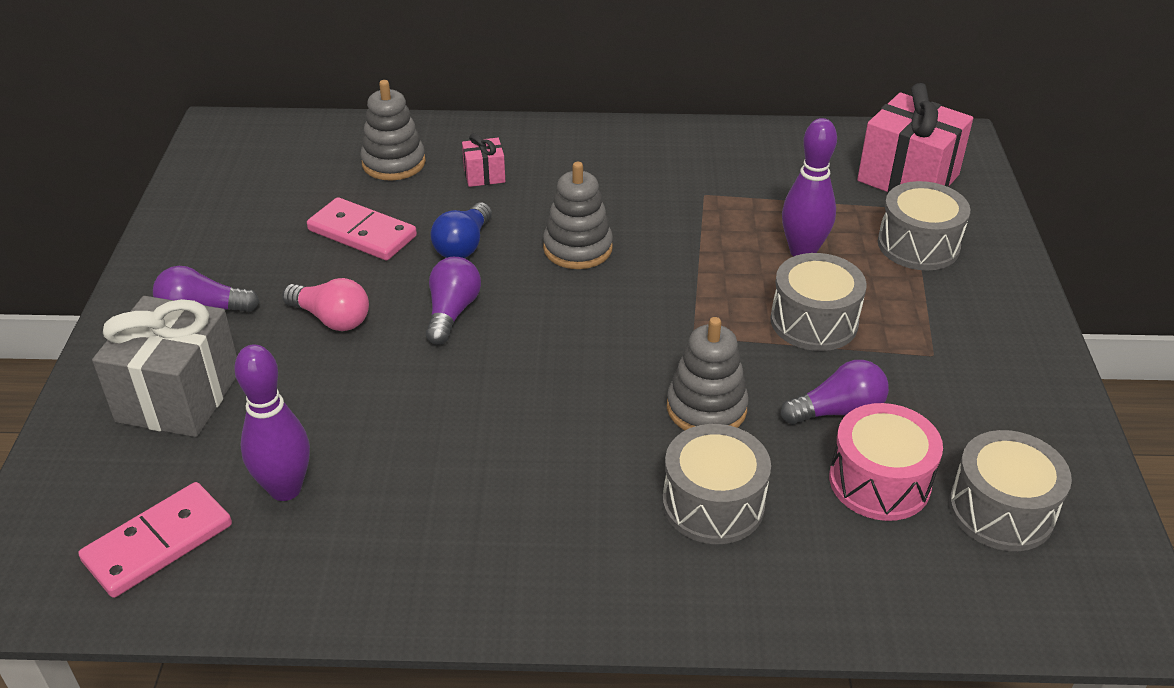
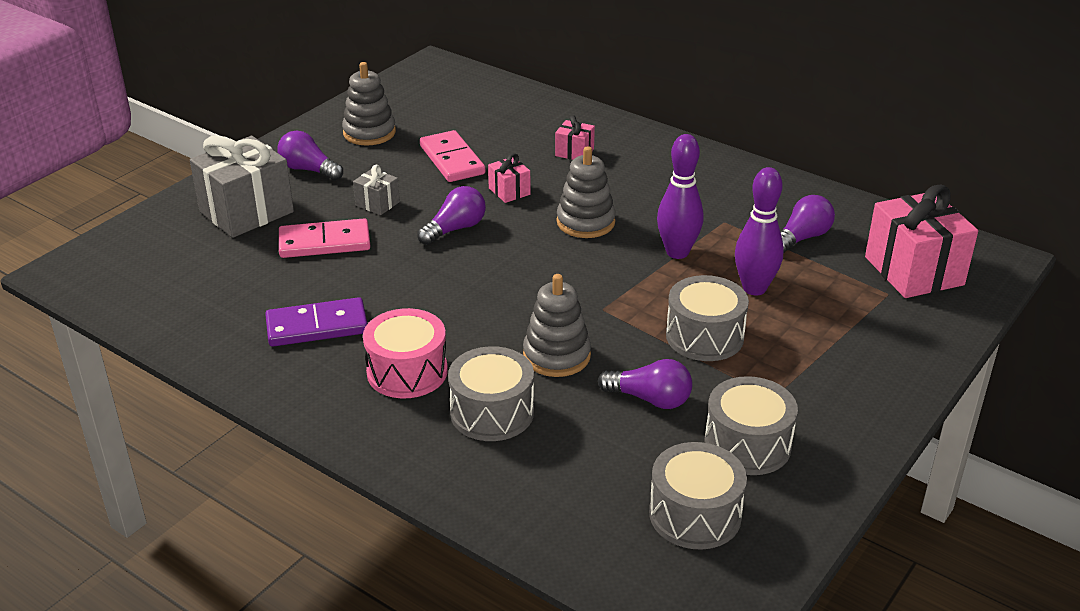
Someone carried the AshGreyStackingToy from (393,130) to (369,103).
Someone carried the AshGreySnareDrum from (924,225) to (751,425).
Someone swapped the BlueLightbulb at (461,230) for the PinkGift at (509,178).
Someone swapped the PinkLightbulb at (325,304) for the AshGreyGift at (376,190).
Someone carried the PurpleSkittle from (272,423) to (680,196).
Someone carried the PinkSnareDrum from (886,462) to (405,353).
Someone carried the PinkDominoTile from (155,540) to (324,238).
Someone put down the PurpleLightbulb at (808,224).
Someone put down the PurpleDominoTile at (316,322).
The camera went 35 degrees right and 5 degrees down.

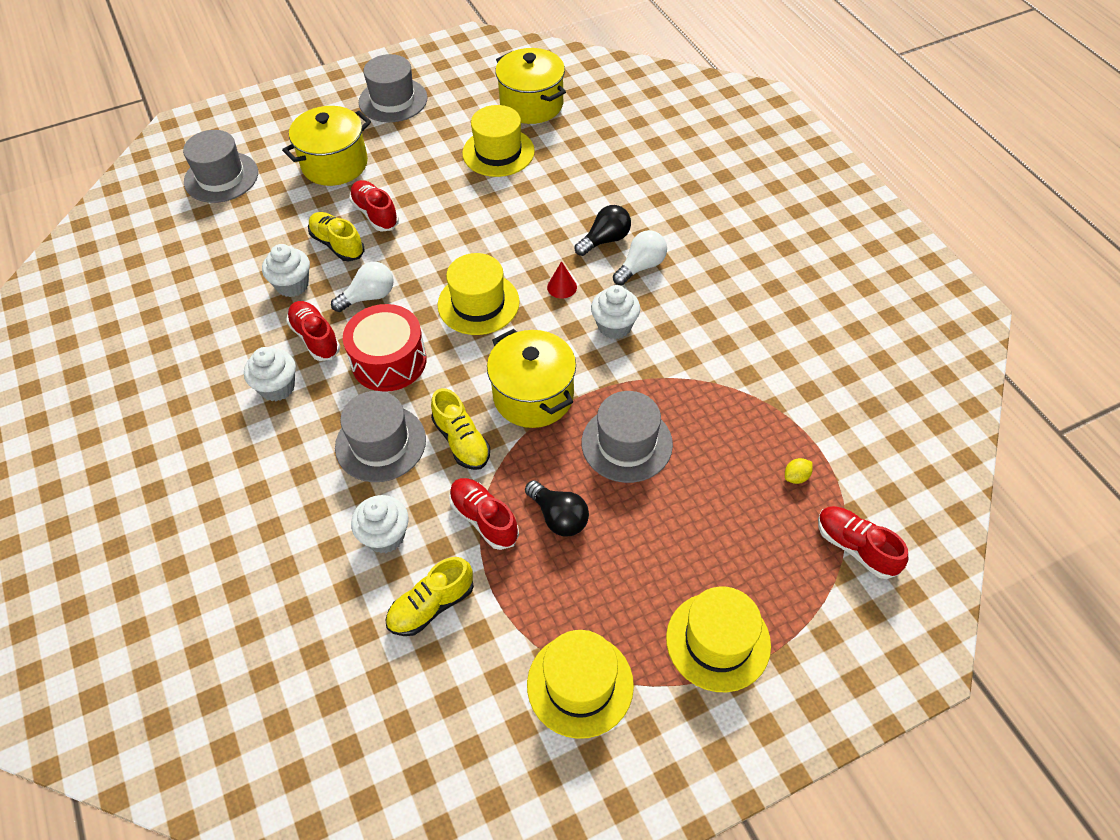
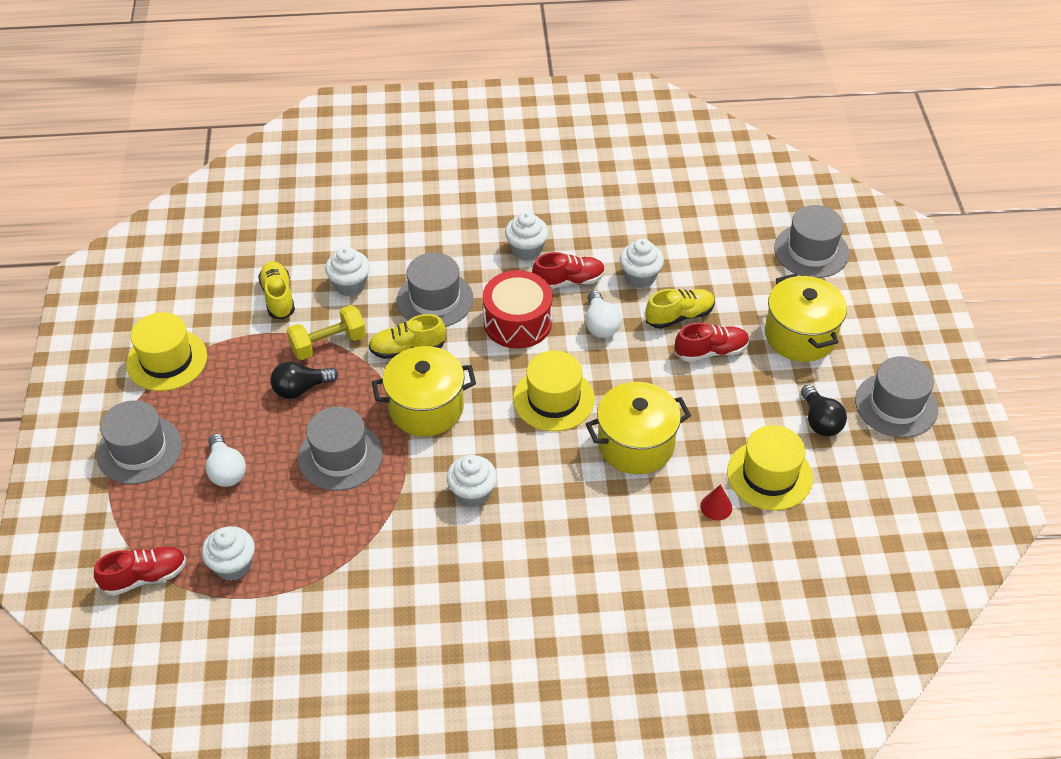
Someone carried the YellowCookingPot from (530,86) to (638,428).
Someone carried the BlackLightbulb from (603,230) to (824,410).
Someone carried the PureWhiteLightbulb from (640,257) to (226,460).
Someone carried the CrimsonCone from (562,280) to (716,502).
Someone swapped the YellowLemon at (799,471) for the PureWhiteCupcake at (228,553).
Someone swapped the CrimsonLaceUpShoe at (484,514) for the YellowDumbbell at (326,332).
Someone repainted the YellowTallHat at (718,639), which became the AshGreyTallHat at (139,442).
The camera went 110 degrees right and 5 degrees down.

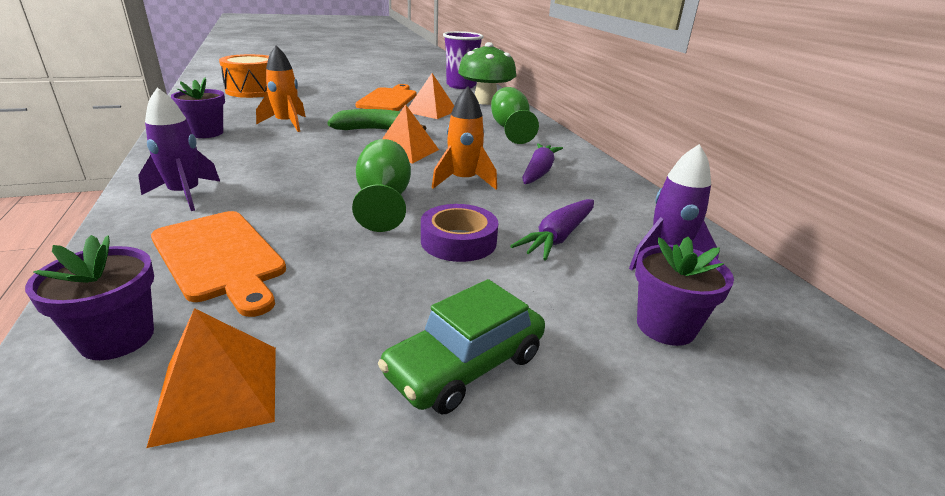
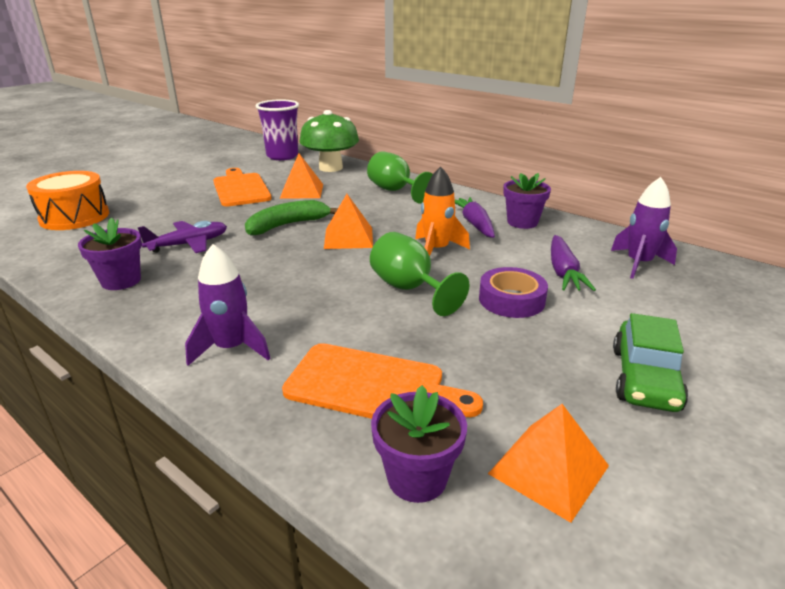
Someone swapped the OrangeColouredSpaceship at (281,89) for the PurpleAeroplane at (182,237).
Someone carried the PurpleFlowerPot from (684,291) to (527,201).
The camera went 30 degrees left and 0 degrees up.

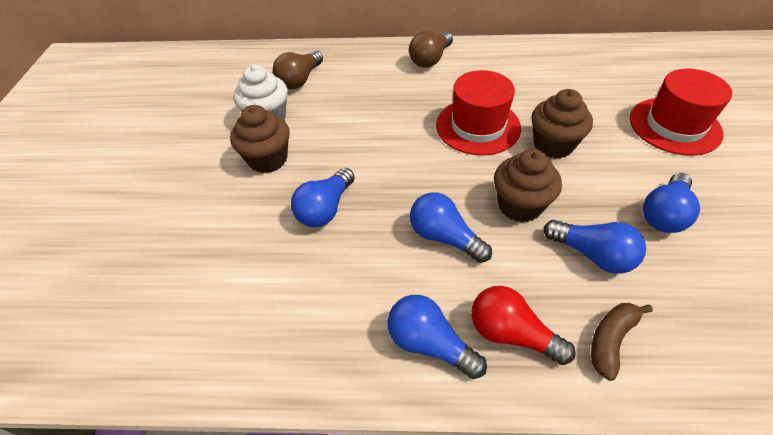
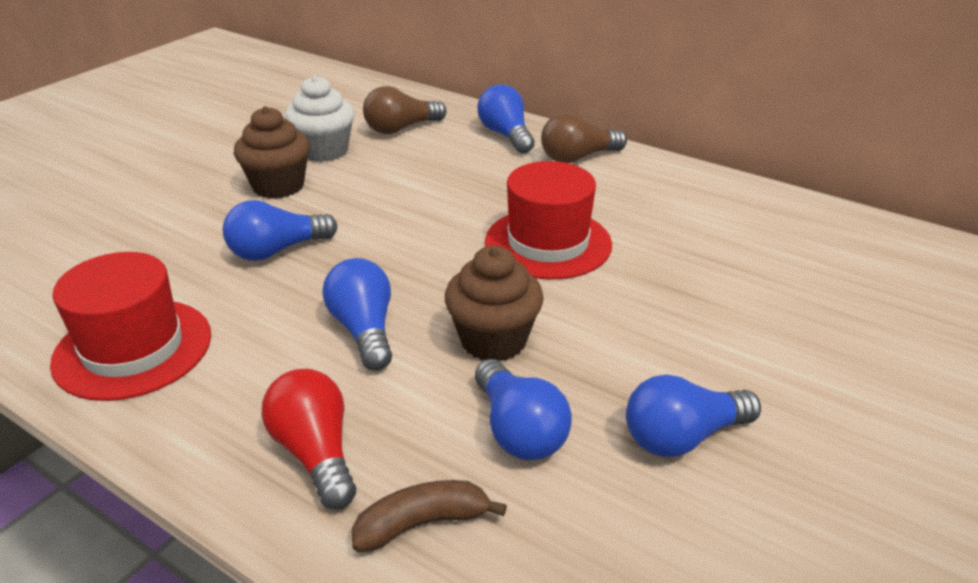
Someone carried the CrimsonTallHat from (681,112) to (130,326).
Someone took away the RussetCupcake at (562,124).
Someone carried the BlueLightbulb from (437,337) to (506,118).
The camera went 30 degrees right and 15 degrees down.

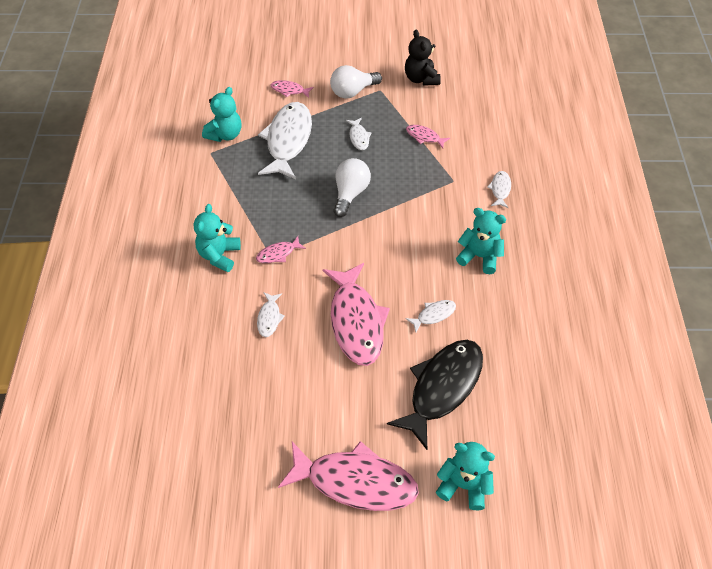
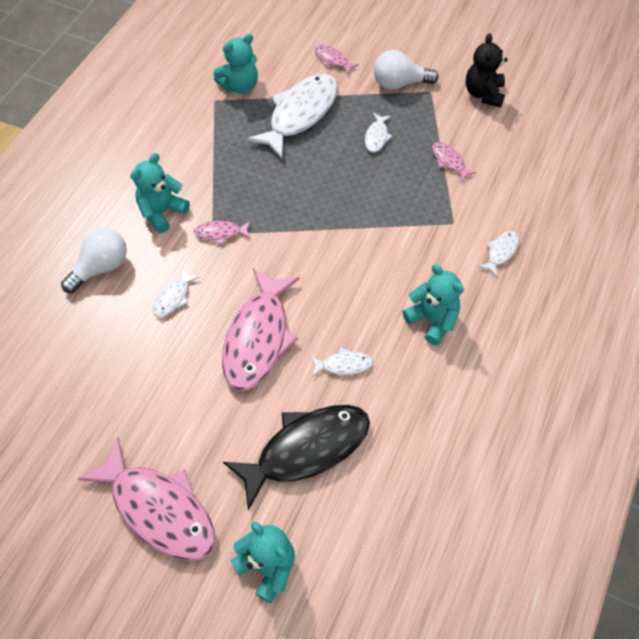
Someone carried the PureWhiteLightbulb from (352,187) to (94,260).
The camera went 25 degrees right and 5 degrees up.

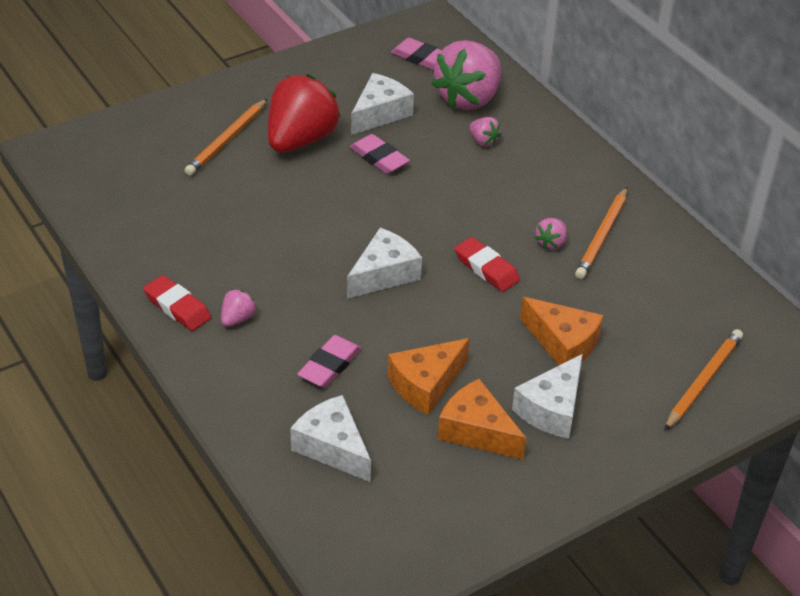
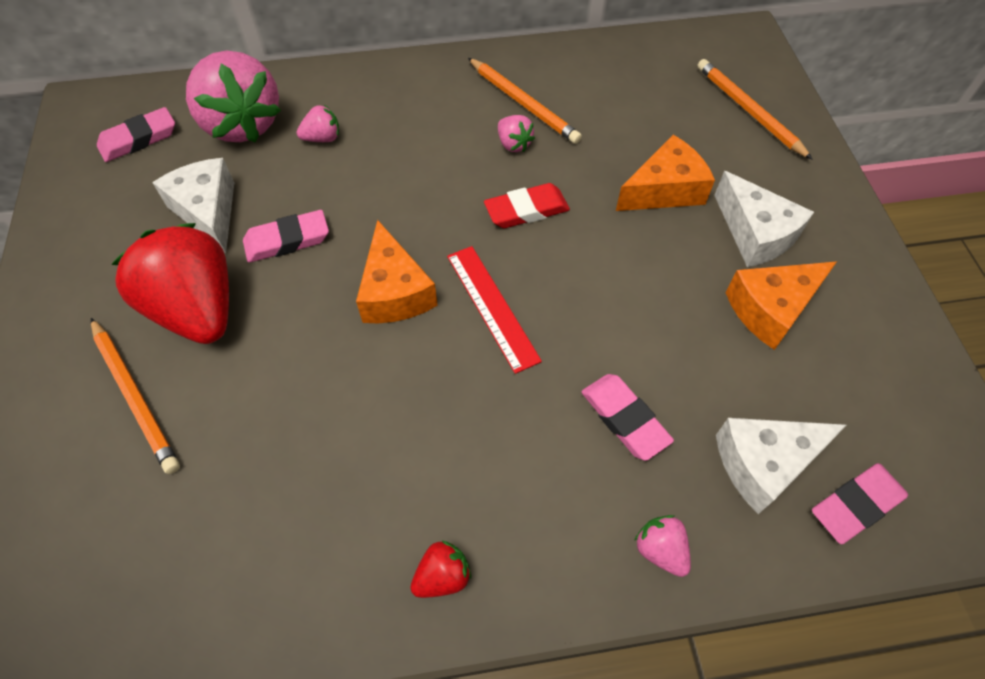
Someone swapped the PureWhiteCheeseWedge at (384,263) for the CrimsonRuler at (494,310).
Someone swapped the CrimsonPencilEraser at (177,303) for the CrimsonBerry at (440,569).
Someone carried the PinkBerry from (239,308) to (662,546).
Someone carried the OrangeColouredCheeseWedge from (429,376) to (397,271).
Someone put down the PinkPencilEraser at (860,503).
The camera went 65 degrees left and 15 degrees up.

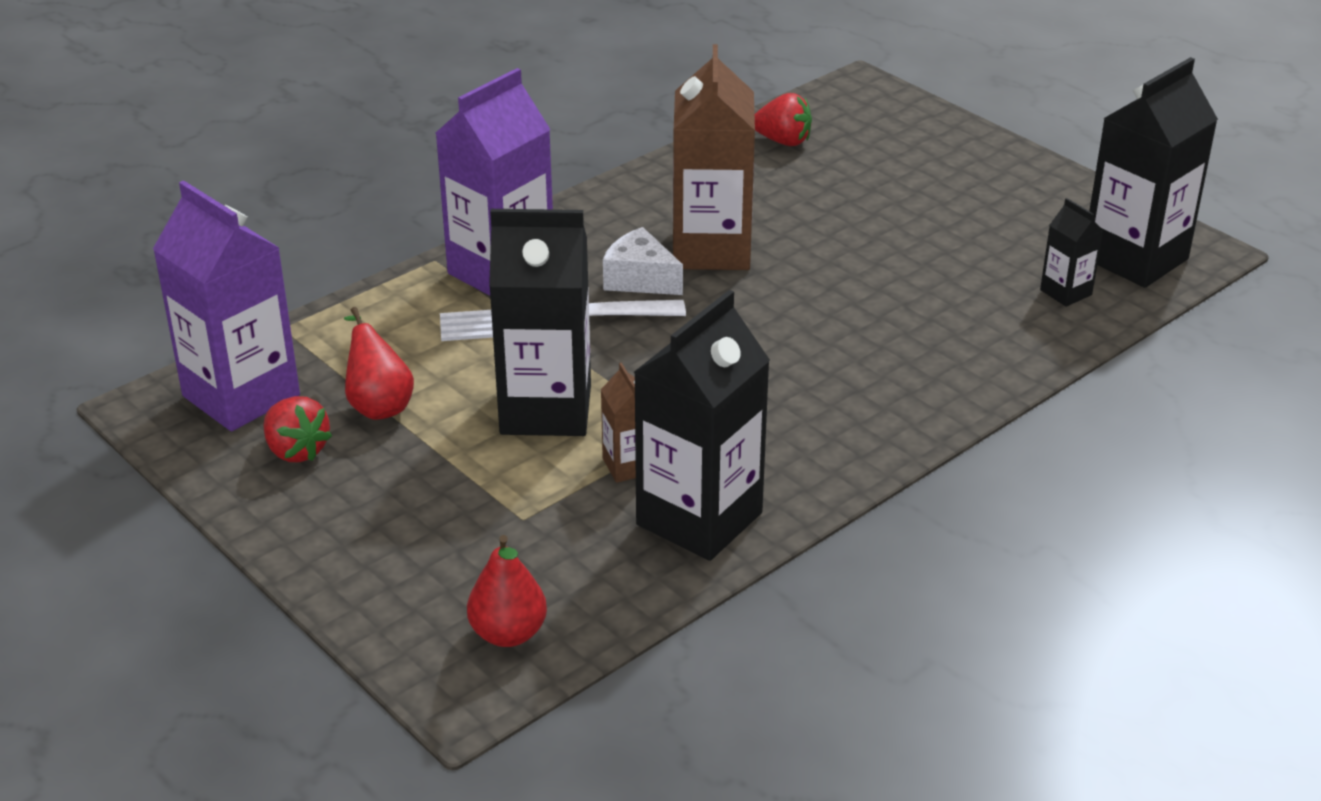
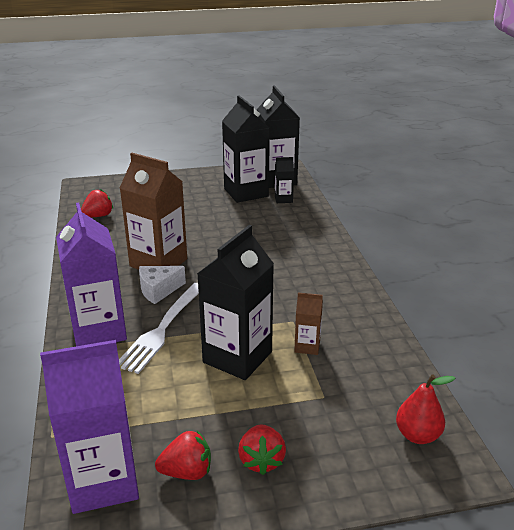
Someone carried the BlackMilkCarton from (702,425) to (245,149).
Someone took away the CrimsonToyPear at (379,363).
Someone put down the CrimsonBerry at (262,449).
The camera went 60 degrees left and 5 degrees down.

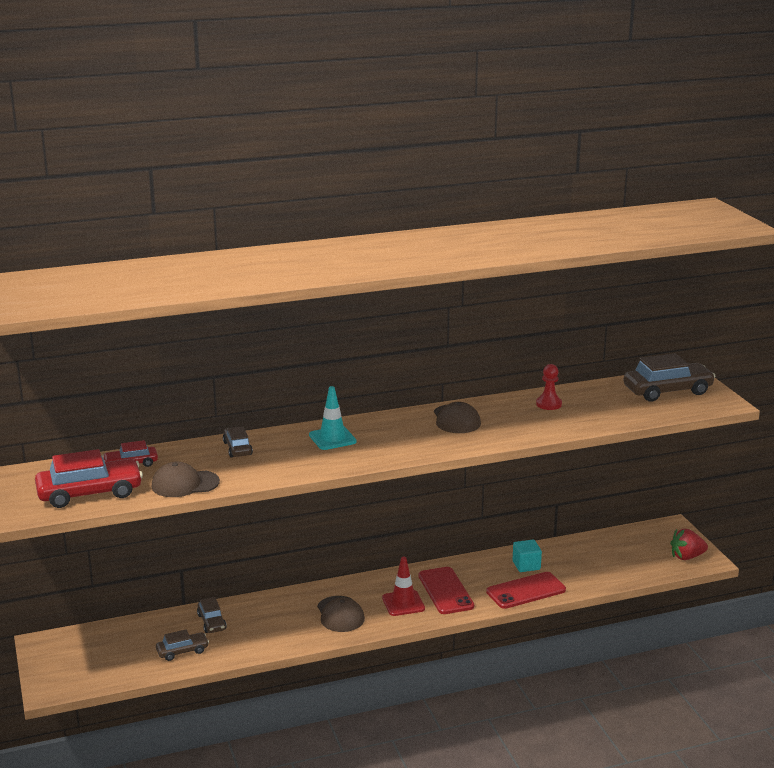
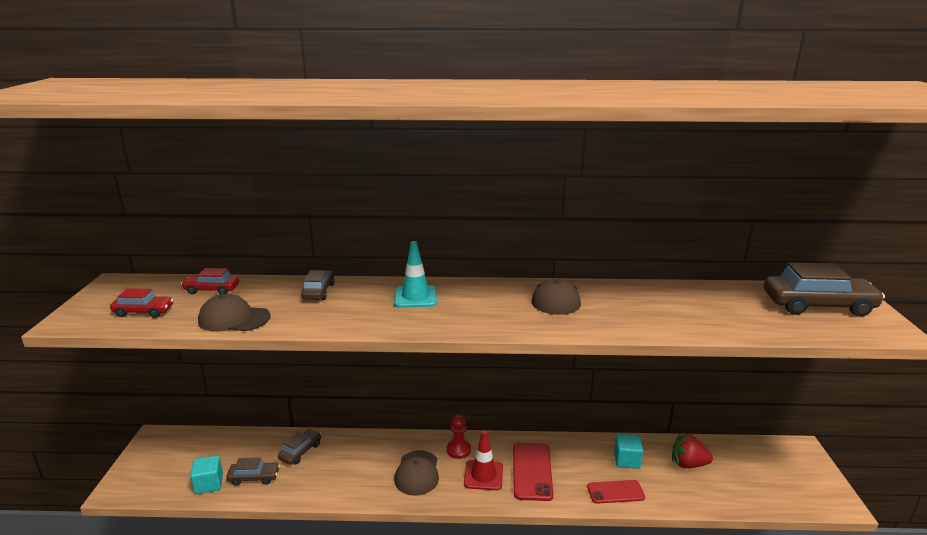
Someone carried the CrimsonChessPawn from (549,387) to (459,437).
Someone scaled the CrimsonCar at (89,478) by 0.54.
Someone carried the CrimsonBerry from (689,544) to (692,450).
Someone scaled the CrimsonPhone at (526,590) by 0.66.
Someone rotated the RussetCar at (212,615) by 150 degrees counterclockwise.
Someone put down the AquaCube at (206,474).
The camera went 20 degrees right and 0 degrees up.

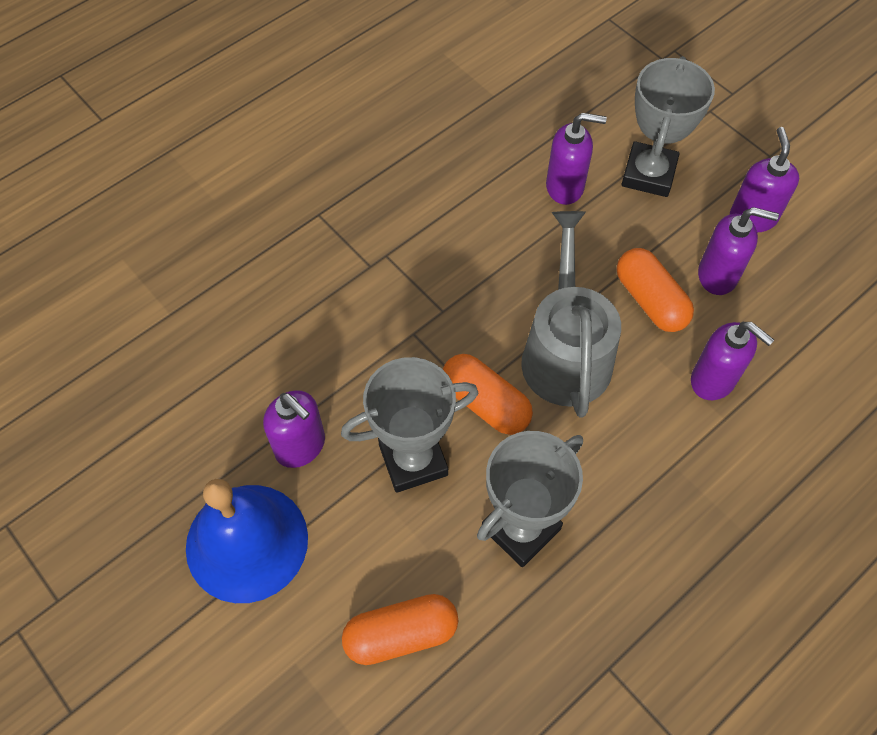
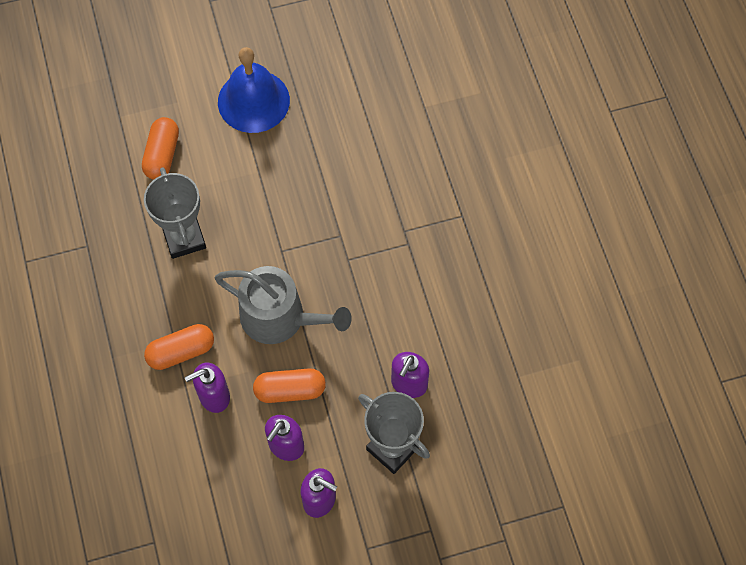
Someone carried the OrangeColouredPill from (488,394) to (179,347).
Someone took away the AshGreyTrophy at (409,425).
Someone took away the PurplePumpBottle at (294,429).
The camera went 115 degrees right and 5 degrees up.

